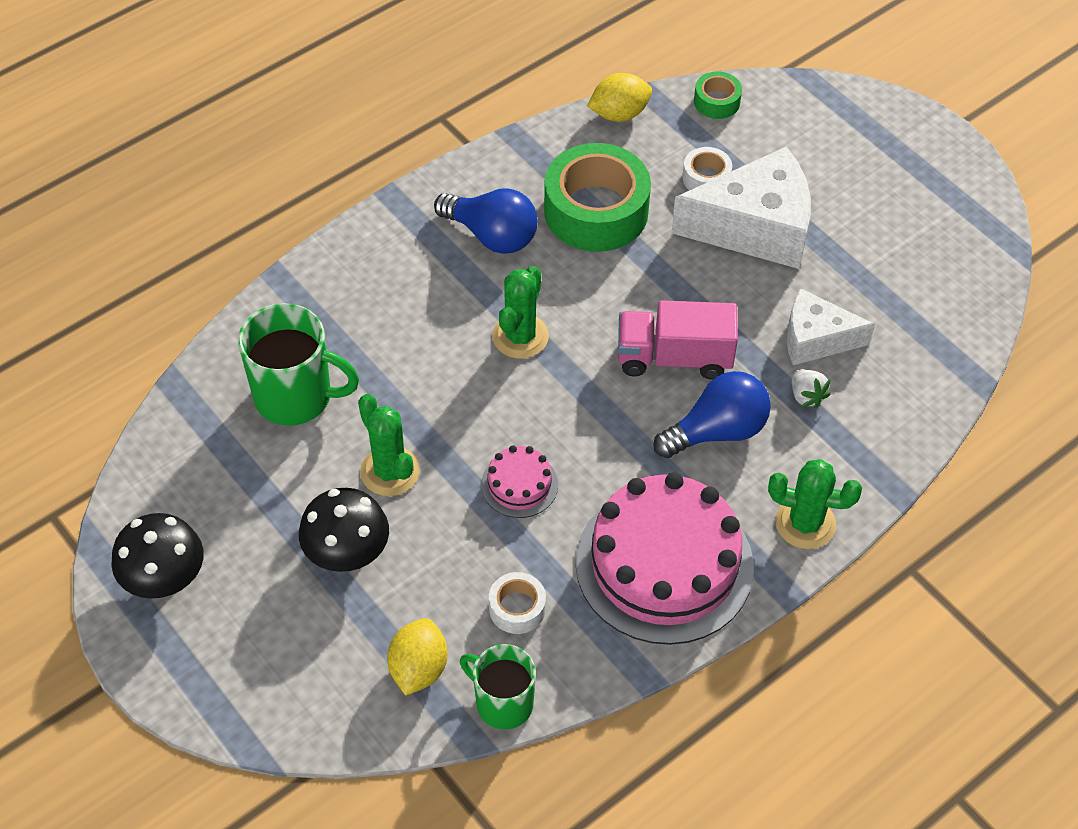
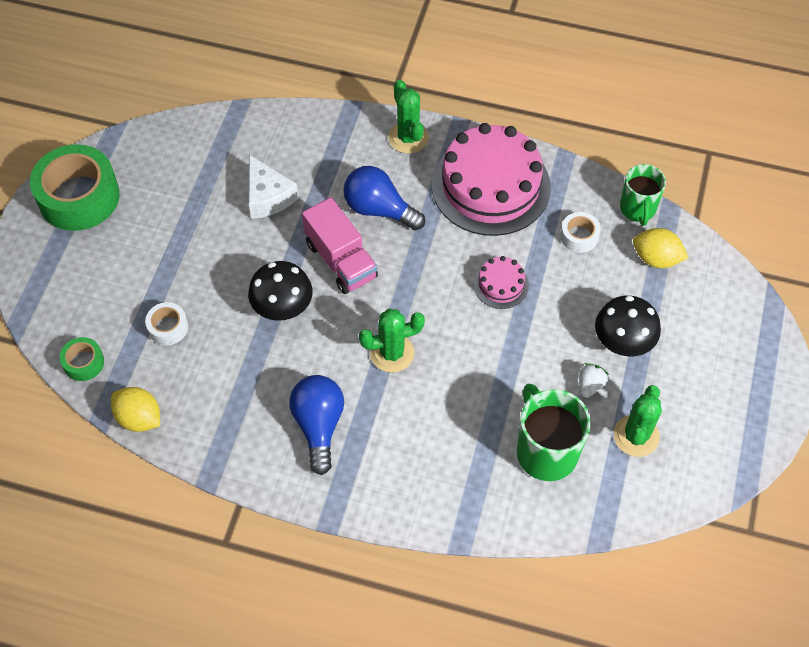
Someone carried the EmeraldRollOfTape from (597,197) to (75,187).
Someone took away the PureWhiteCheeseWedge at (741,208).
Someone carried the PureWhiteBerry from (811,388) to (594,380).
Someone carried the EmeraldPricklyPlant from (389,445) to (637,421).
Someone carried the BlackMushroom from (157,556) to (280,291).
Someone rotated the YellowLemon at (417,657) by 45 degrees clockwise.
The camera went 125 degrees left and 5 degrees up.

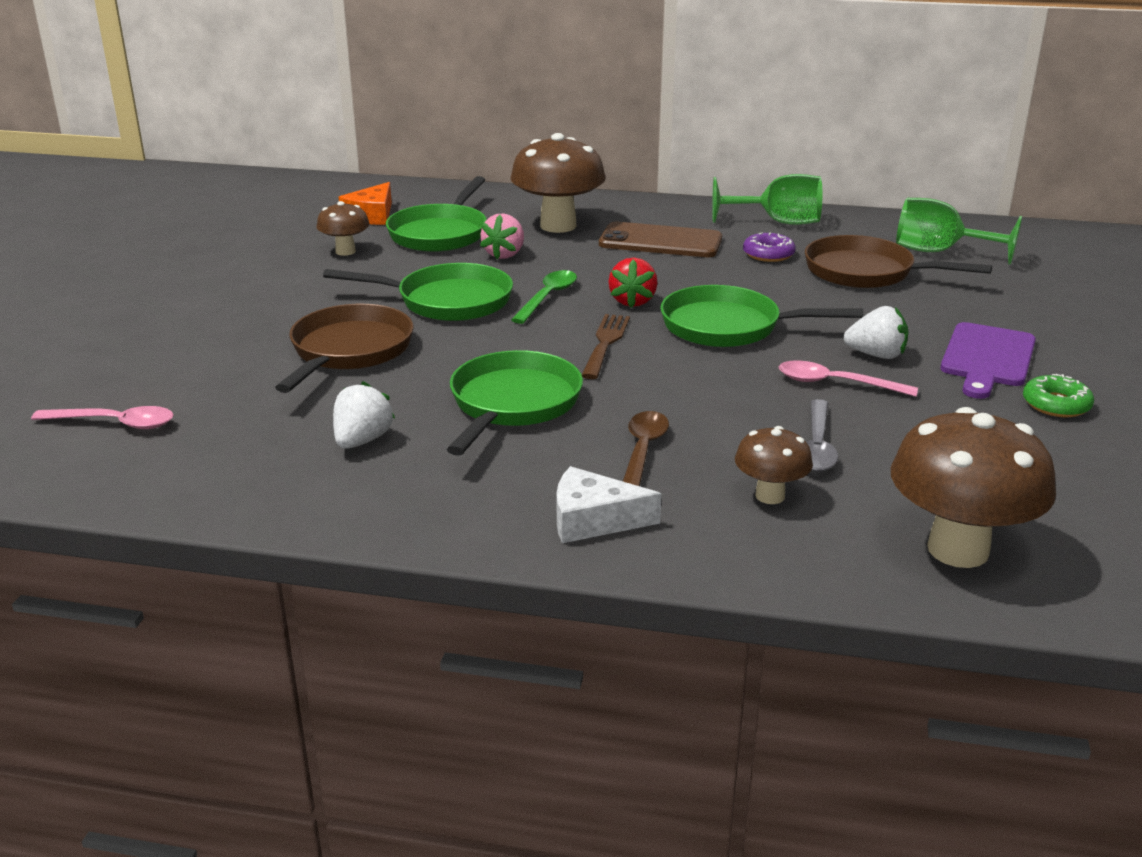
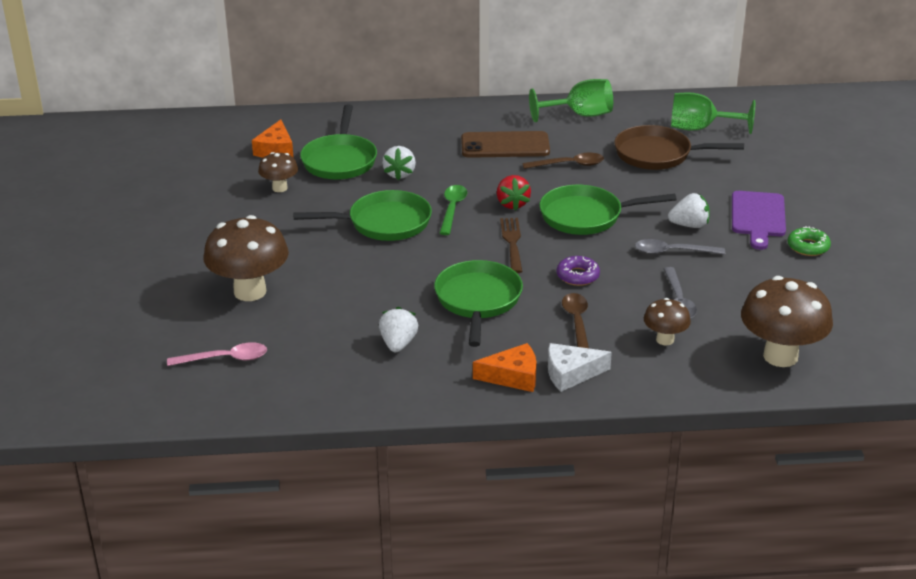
Someone carried the RussetMushroom from (558,183) to (246,258).
Someone repainted the PinkBerry at (502,236), which became the PureWhiteBerry at (399,163).
Someone carried the PurpleDonut from (769,247) to (578,271).
Someone took away the RussetSkillet at (344,348).
Someone repainted the PinkSpoon at (848,379), which became the AshGreySpoon at (680,247).
Someone put down the RussetSpoon at (563,161).
Someone put down the OrangeColouredCheeseWedge at (504,367).
The camera went 15 degrees left and 5 degrees up.

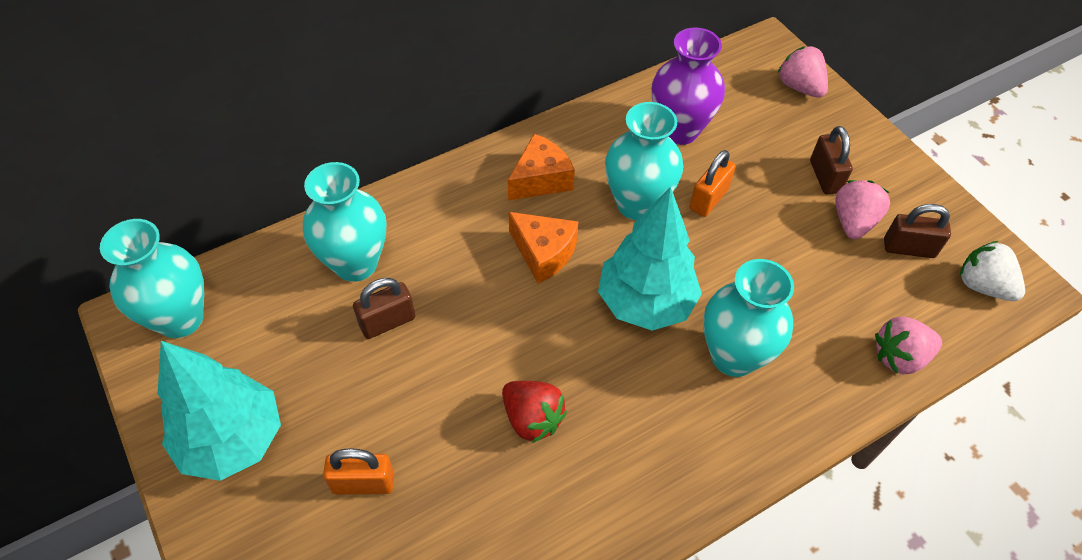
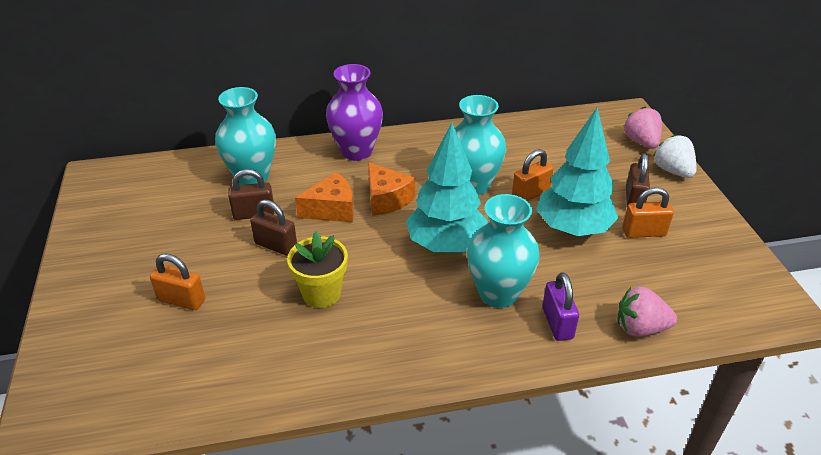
Someone carried the PurpleTallVase from (688,86) to (354,112).
Someone carried the OrangeColouredCheeseWedge from (541,167) to (324,197).
Someone swapped the PinkBerry at (862,209) for the OrangeColouredSmallLock at (648,212).
Someone carried the RussetSmallLock from (917,231) to (273,227).
Someone took away the AquaTallVase at (152,278).
Someone carried the PureWhiteBerry from (992,271) to (674,156).
Someone carried the AquaToyTree from (219,411) to (577,172).
Someone swapped the CrimsonBerry at (534,412) for the YellowFlowerPot at (317,269).
Someone put down the PurpleSmallLock at (560,306).
The camera went 20 degrees right and 15 degrees down.

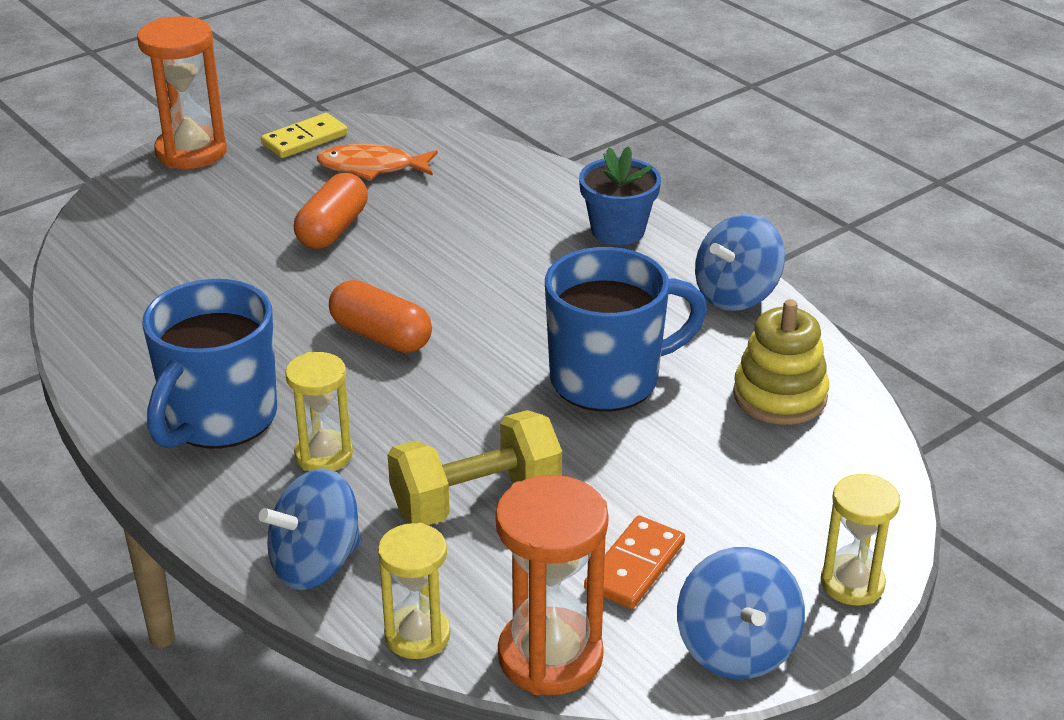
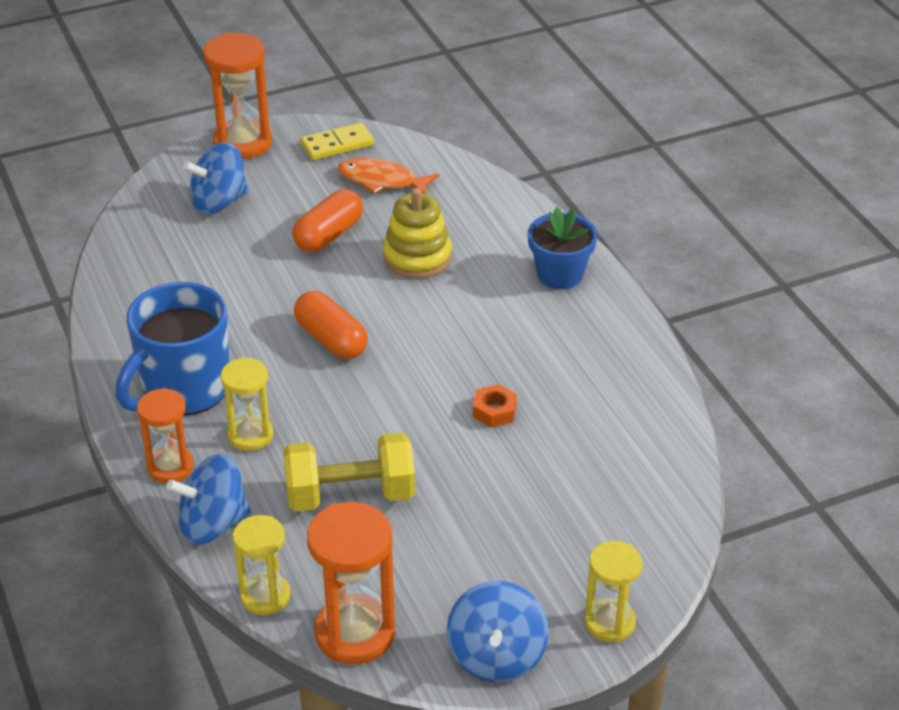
Someone carried the BlueToyTop from (740,262) to (215,178).
Someone swapped the BlueTeaMug at (626,329) for the OrangeColouredNut at (495,406).
Someone carried the YellowStackingToy from (781,362) to (417,233).
Someone took away the OrangeColouredDominoTile at (634,562).
Someone put down the OrangeColouredSandglass at (165,435).
The camera went 15 degrees right and 5 degrees up.

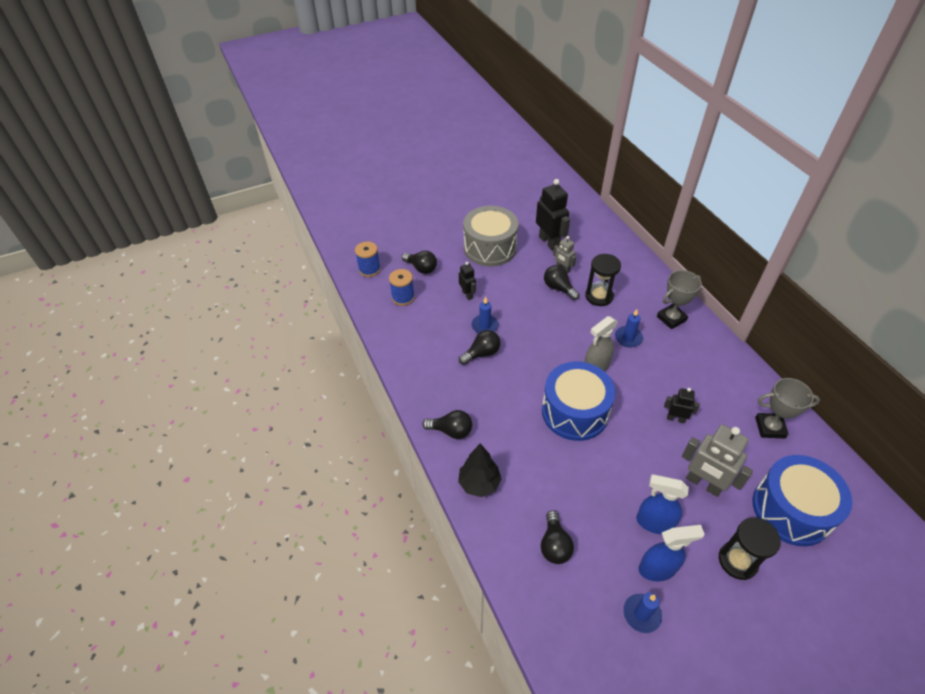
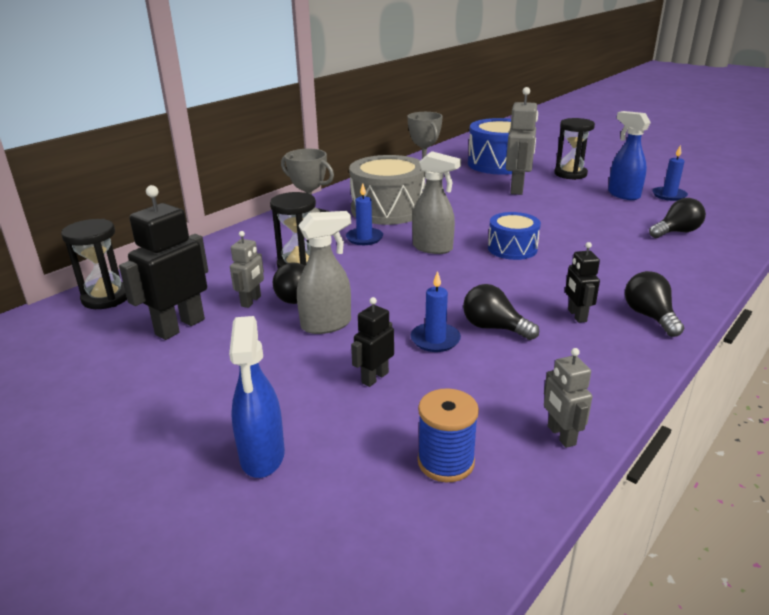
Someone carried the AshGreySnareDrum from (490,236) to (387,190).
Someone took away the BlueSpool at (368,259).
Someone took away the BlackLightbulb at (419,262).
Someone scaled the BlueSnareDrum at (579,401) by 0.58.
Someone carried the BlackToyRobot from (682,405) to (582,282).
Someone took away the BlackToyTree at (479,470).
Someone carried the BlueSprayCleaner from (662,504) to (257,397).
Someone put down the AshGreySprayCleaner at (324,272).
Someone put down the BlackSandglass at (94,264).
Someone put down the AshGreyToyRobot at (568,398).
The camera went 115 degrees left and 20 degrees down.

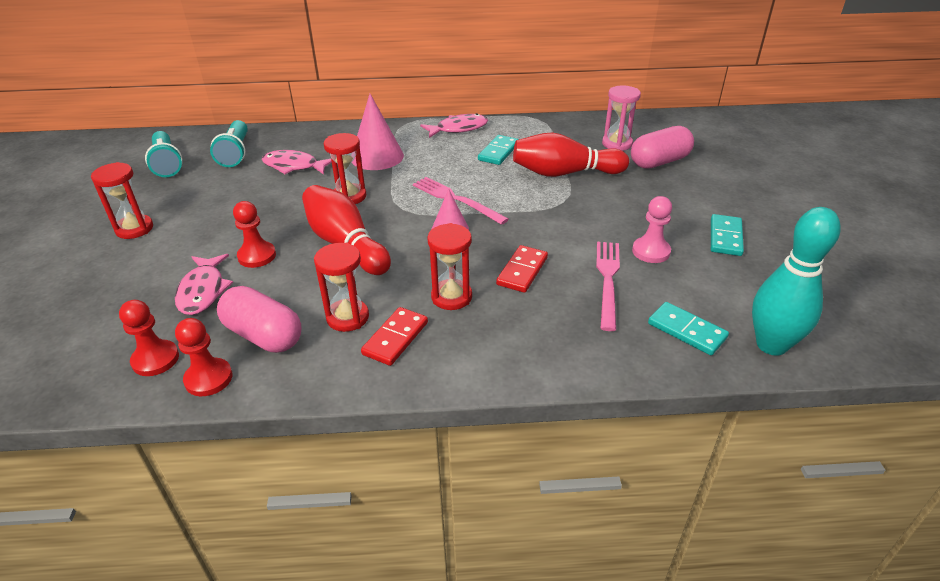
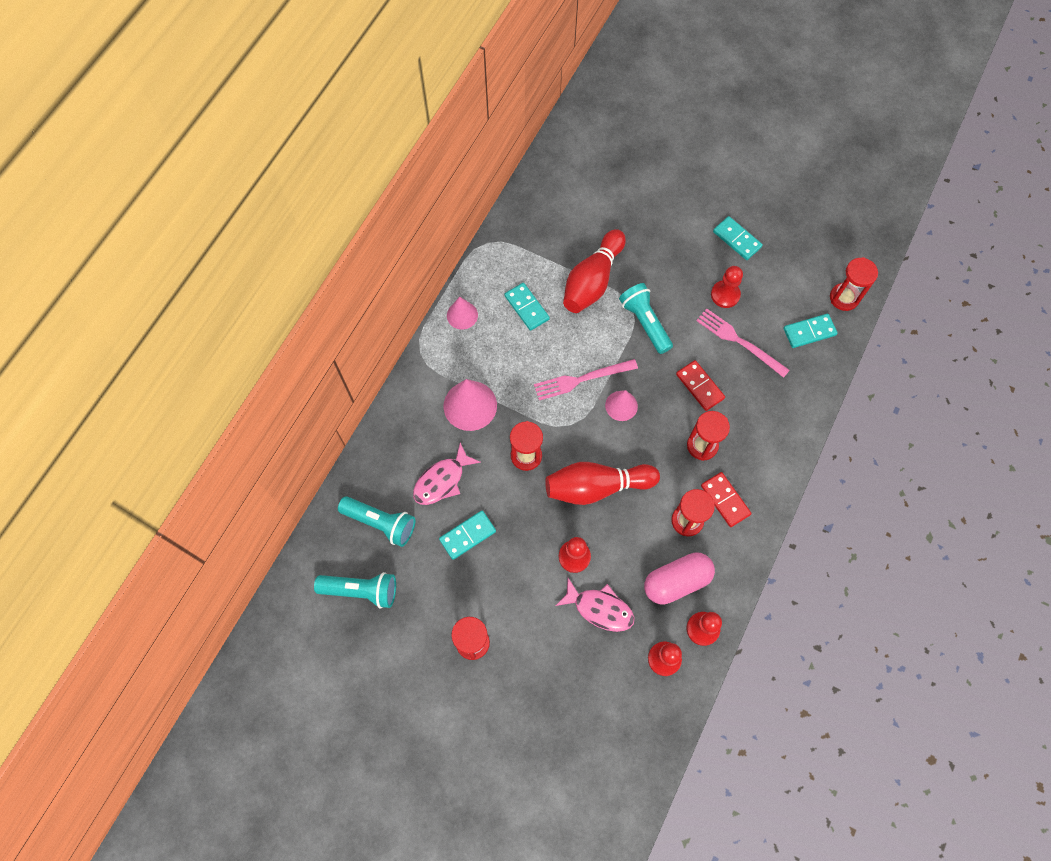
Someone took away the PinkSandglass at (621,118).
Someone swapped the PinkToyFish at (454,125) for the PinkCone at (462,313).
Someone took away the PinkPill at (662,147).
Someone repainted the PinkChessPawn at (652,229), which became the CrimsonChessPawn at (727,287).
Someone swapped the AquaSkittle at (796,281) for the CrimsonSandglass at (854,284).
Someone put down the AquaPocketTorch at (646,318).
Someone put down the AquaDominoTile at (467,535).
The camera went 60 degrees left and 30 degrees up.

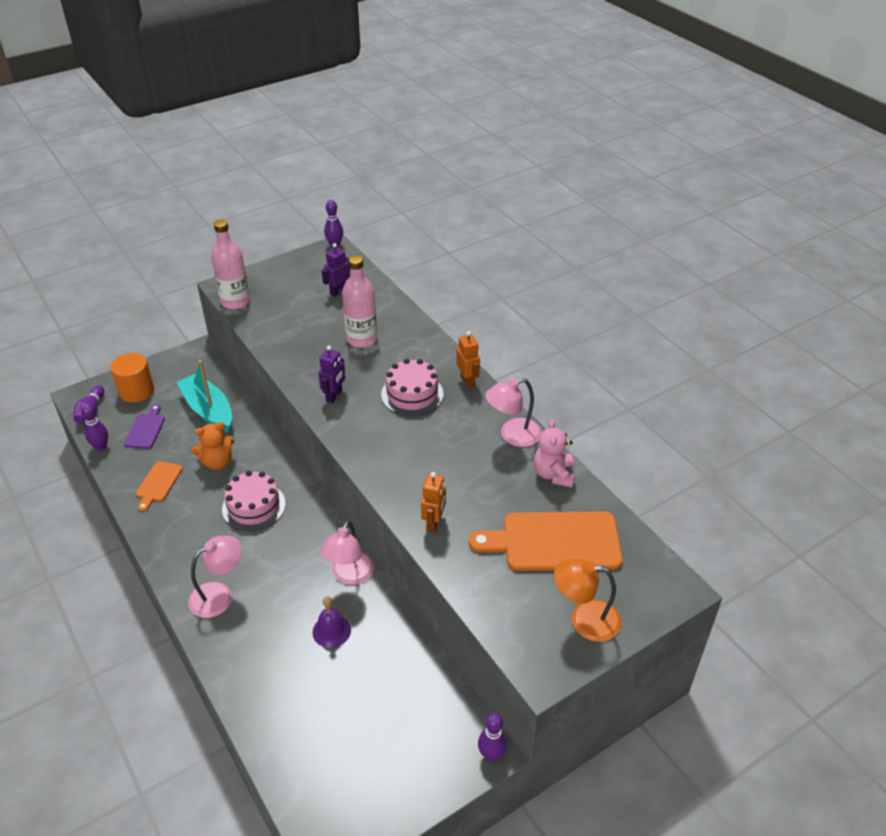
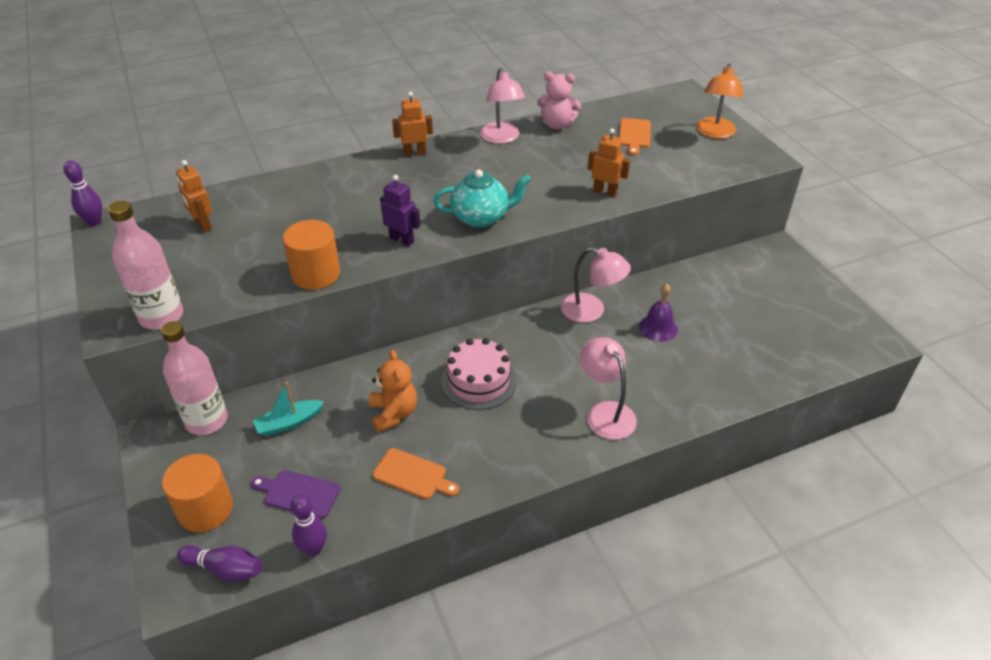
Someone repainted the PurpleToyRobot at (336,270), which became the OrangeColouredToyRobot at (194,196).
Someone carried the PinkFlask from (359,301) to (194,378).
Someone took away the PinkLayerCake at (412,387).
Someone scaled the AquaSailboat at (204,396) by 0.57.
Someone scaled the OrangeColouredCuttingBoard at (546,541) by 0.51.
Someone took away the PurpleSkittle at (492,737).
Someone put down the AquaChinaTeapot at (482,198).
Someone put down the OrangeColouredCylinder at (311,255).
The camera went 80 degrees left and 0 degrees up.

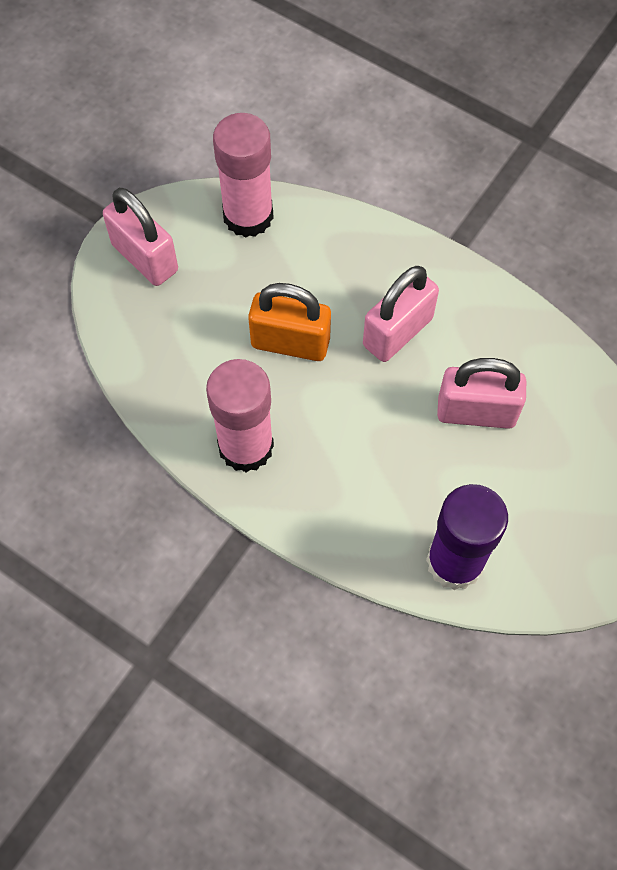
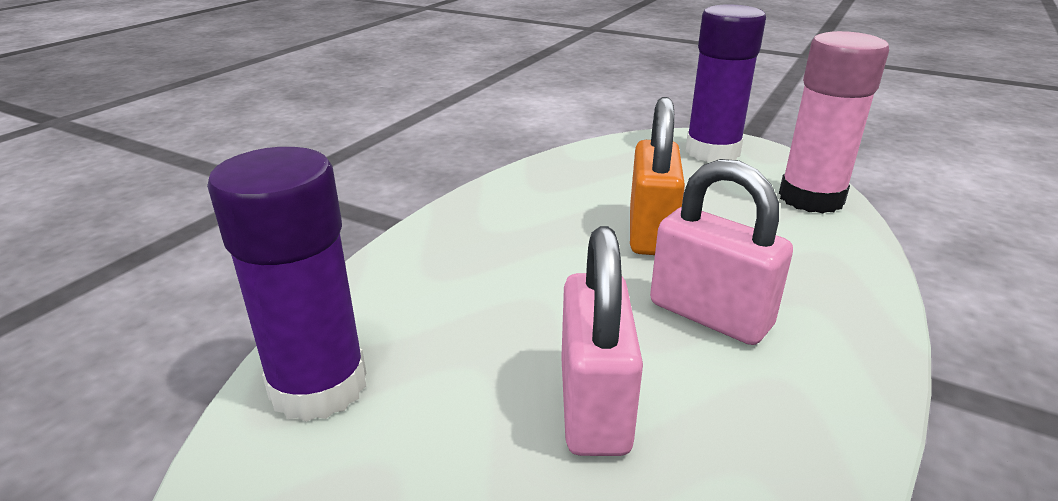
Someone swapped the PinkSmallLock at (140,237) for the PurpleGlueStick at (725,83).
Someone took away the PinkGlueStick at (240,415).
The camera went 85 degrees right and 35 degrees down.

